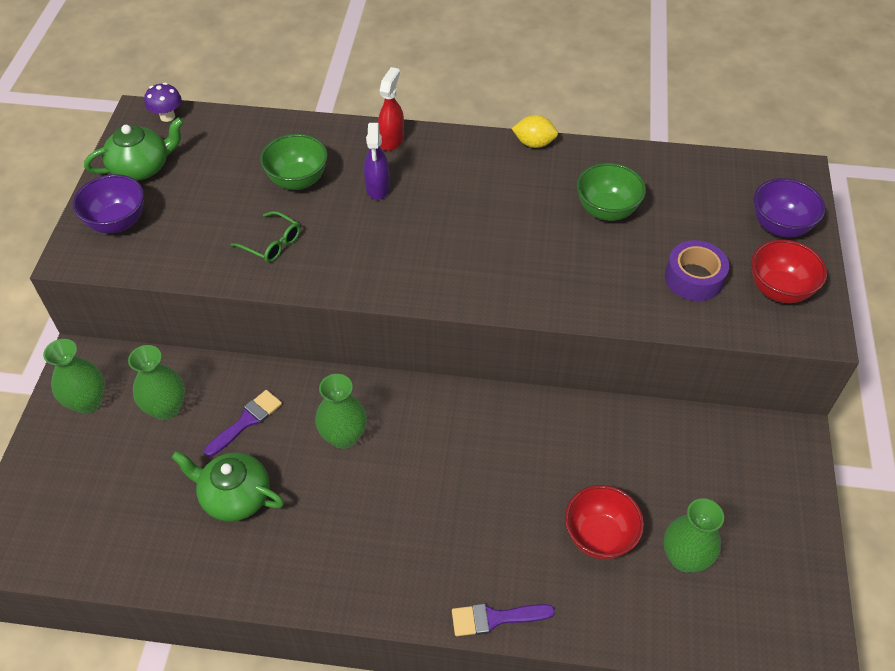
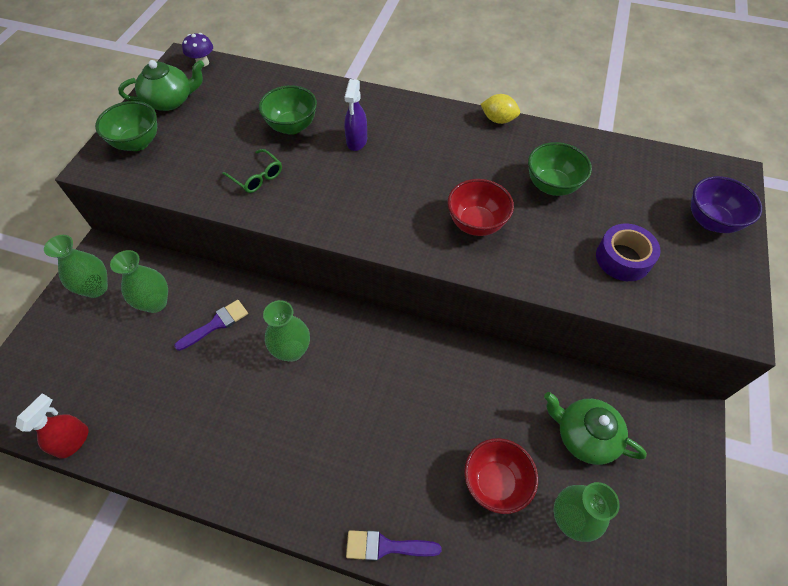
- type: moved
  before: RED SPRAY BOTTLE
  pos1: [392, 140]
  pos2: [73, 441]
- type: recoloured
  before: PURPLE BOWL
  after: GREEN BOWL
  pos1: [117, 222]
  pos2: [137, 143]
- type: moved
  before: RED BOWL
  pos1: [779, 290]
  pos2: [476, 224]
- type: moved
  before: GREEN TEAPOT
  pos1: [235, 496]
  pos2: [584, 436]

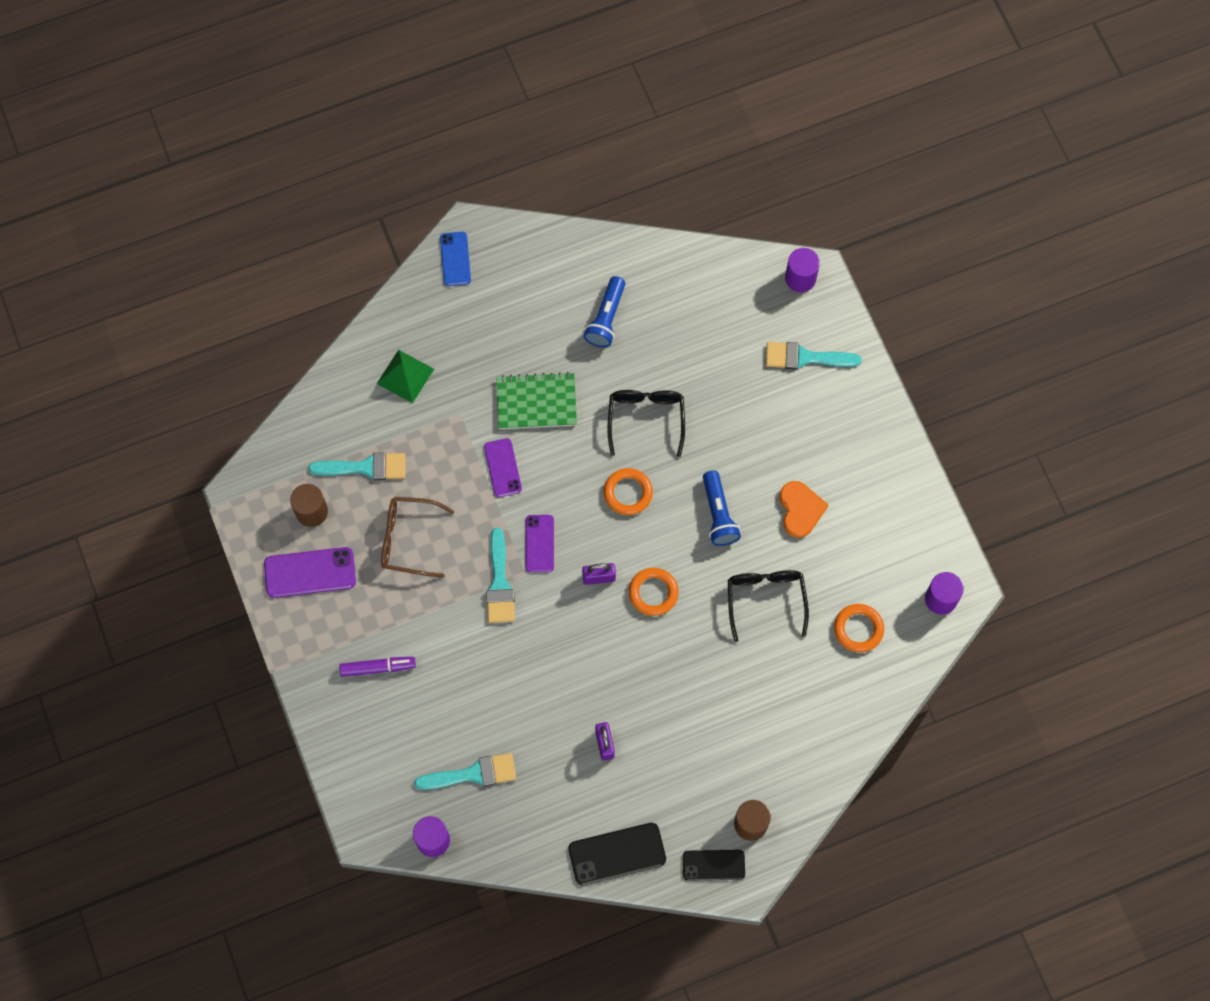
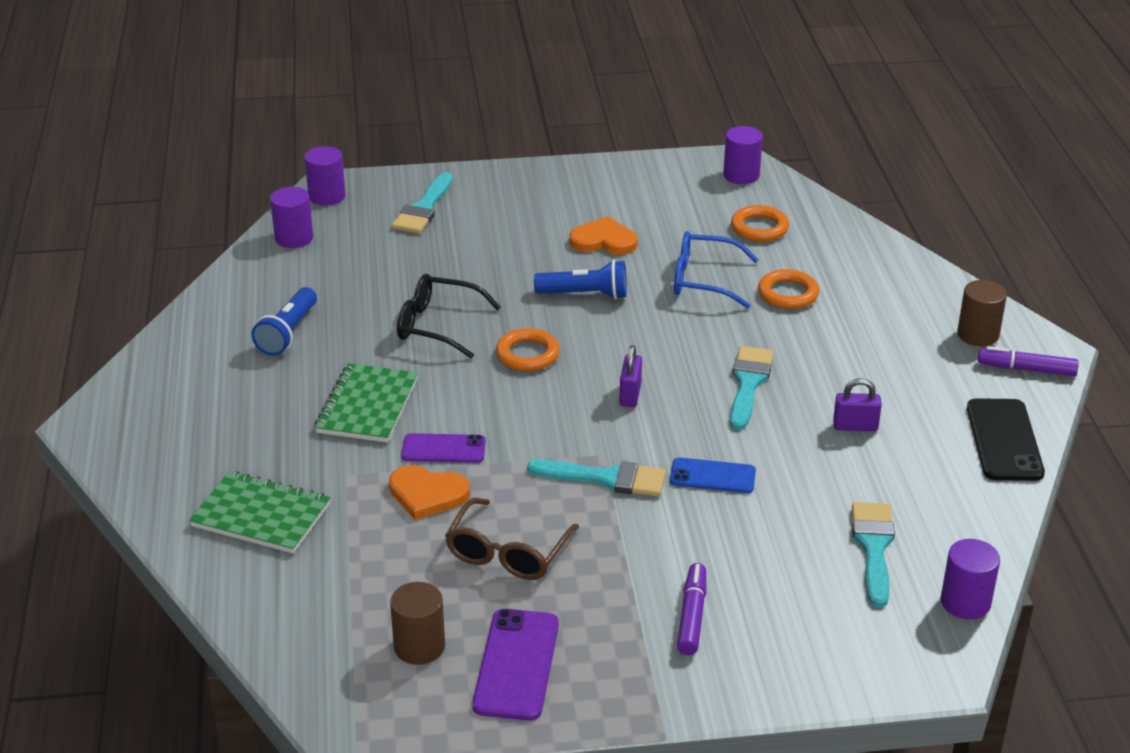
- type: moved
  before: BLUE PHONE
  pos1: [455, 259]
  pos2: [712, 476]
- type: turned
  before: BLUE FLASHLIGHT
  pos1: [606, 318]
  pos2: [288, 333]
  turn: 75
- type: replaced
  before: GREEN PYRAMID
  after: GREEN NOTEBOOK
  pos1: [405, 376]
  pos2: [261, 515]
- type: moved
  before: TURQUOISE BRUSH
  pos1: [365, 467]
  pos2: [748, 384]
- type: removed
  before: PURPLE PHONE
  pos1: [539, 543]
- type: moved
  before: ORANGE RING
  pos1: [653, 593]
  pos2: [788, 294]
- type: recoloured
  before: BLACK GLASSES
  after: BLUE GLASSES
  pos1: [765, 600]
  pos2: [704, 280]
- type: replaced
  before: BLACK PHONE
  after: PURPLE MARKER
  pos1: [713, 865]
  pos2: [1026, 369]
- type: added
  after: PURPLE CYLINDER
  pos2: [294, 238]
- type: added
  after: ORANGE HEART
  pos2: [427, 494]

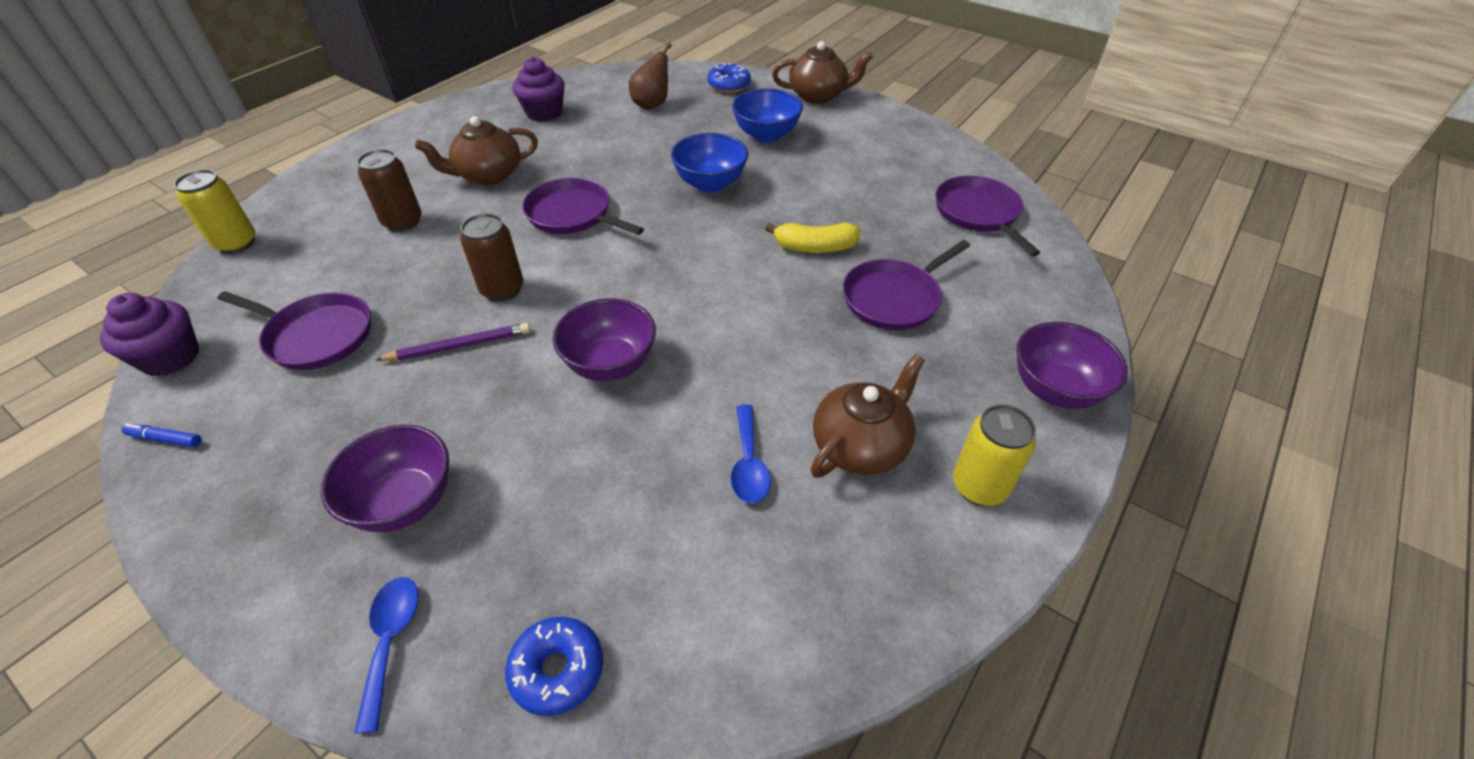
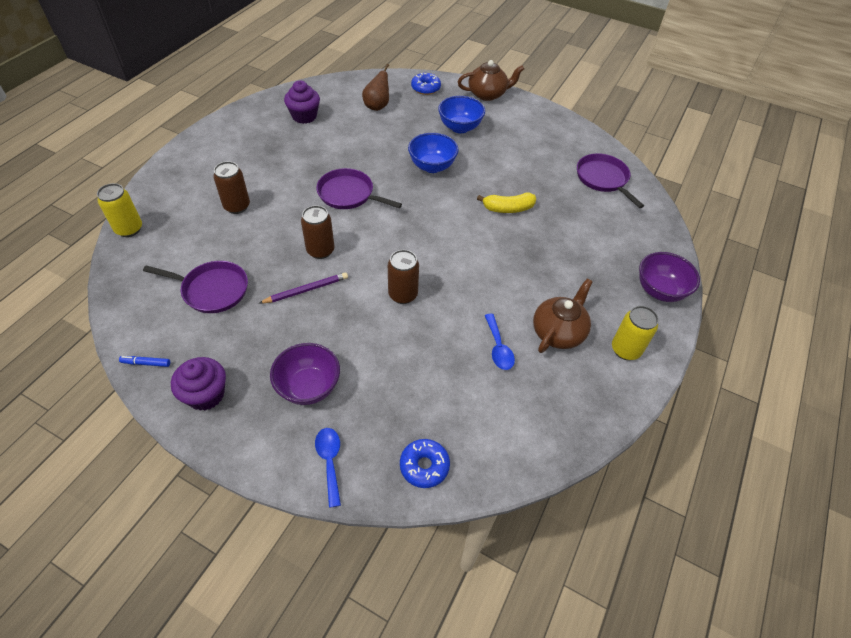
- type: removed
  before: BROWN TEAPOT
  pos1: [488, 175]
- type: removed
  before: PURPLE PAN
  pos1: [894, 298]
- type: moved
  before: PURPLE CUPCAKE
  pos1: [171, 357]
  pos2: [206, 394]
- type: replaced
  before: PURPLE BOWL
  after: BROWN CAN
  pos1: [610, 364]
  pos2: [403, 295]

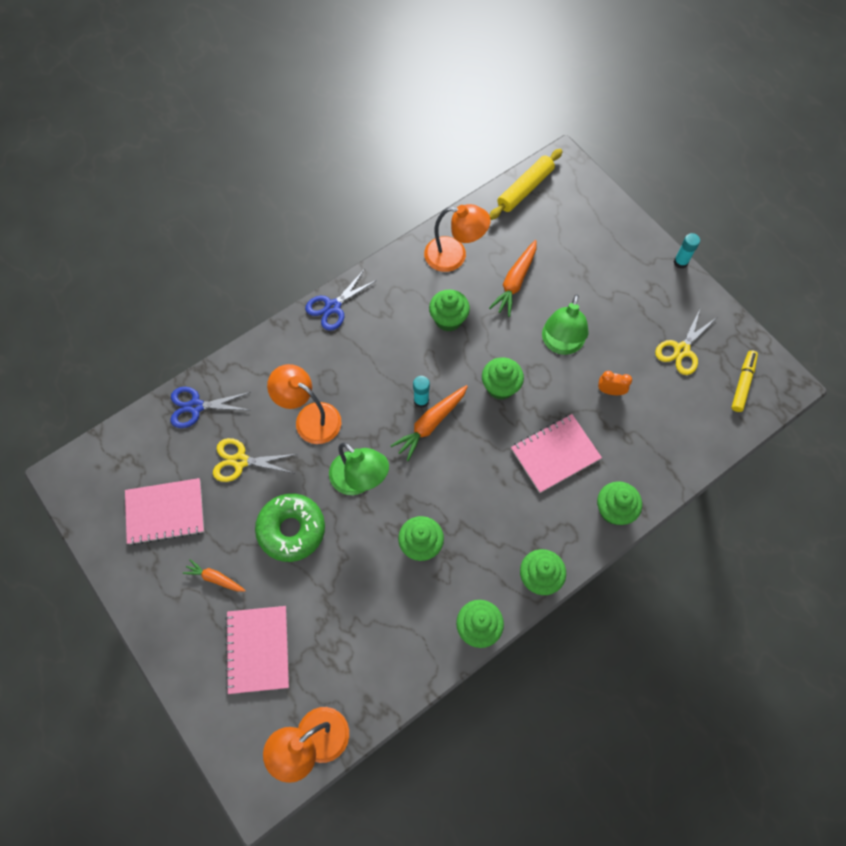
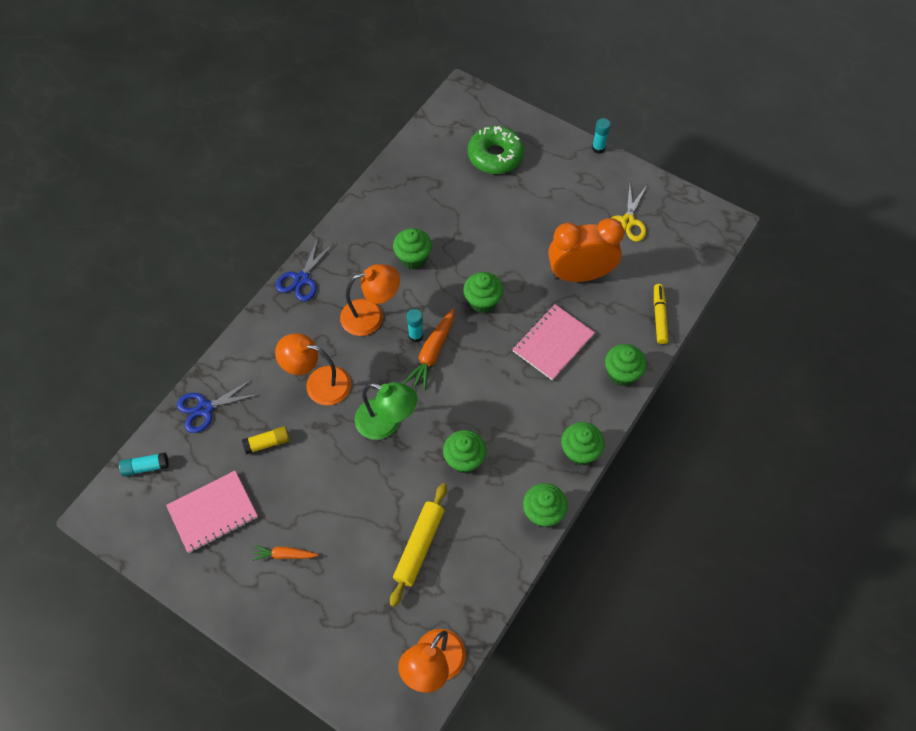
- type: moved
  before: YELLOW ROLLING PIN
  pos1: [525, 189]
  pos2: [419, 546]
- type: moved
  before: ORANGE LAMP
  pos1: [454, 255]
  pos2: [371, 316]
- type: removed
  before: ORANGE CARROT
  pos1: [515, 282]
- type: removed
  before: GREEN LAMP
  pos1: [561, 344]
- type: moved
  before: YELLOW MARKER
  pos1: [742, 383]
  pos2: [659, 316]
- type: resized
  before: ORANGE CLOCK
  pos1: [610, 391]
  pos2: [580, 275]
  scale: 2.45
- type: replaced
  before: YELLOW SCISSORS
  after: YELLOW GLUE STICK
  pos1: [240, 461]
  pos2: [267, 443]
- type: moved
  before: GREEN DONUT
  pos1: [291, 530]
  pos2: [495, 156]
- type: removed
  before: PINK NOTEBOOK
  pos1: [258, 649]
- type: added
  after: TURQUOISE GLUE STICK
  pos2: [145, 467]

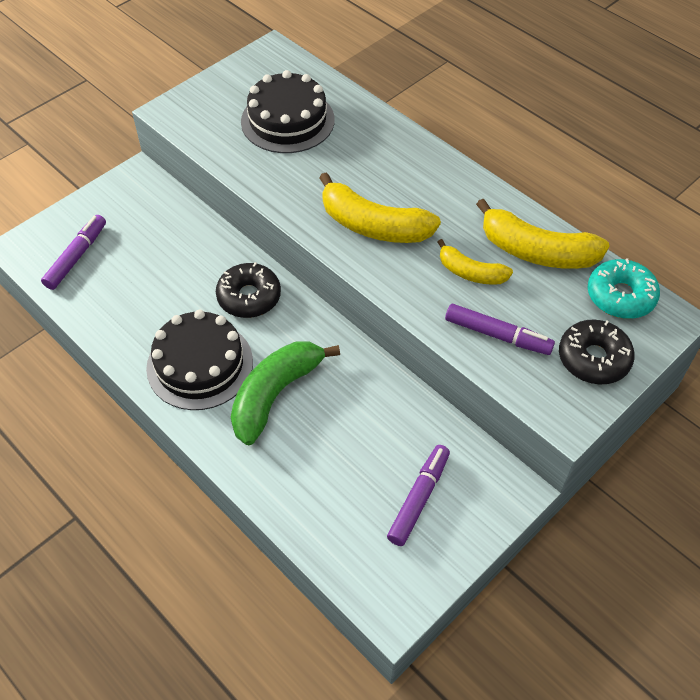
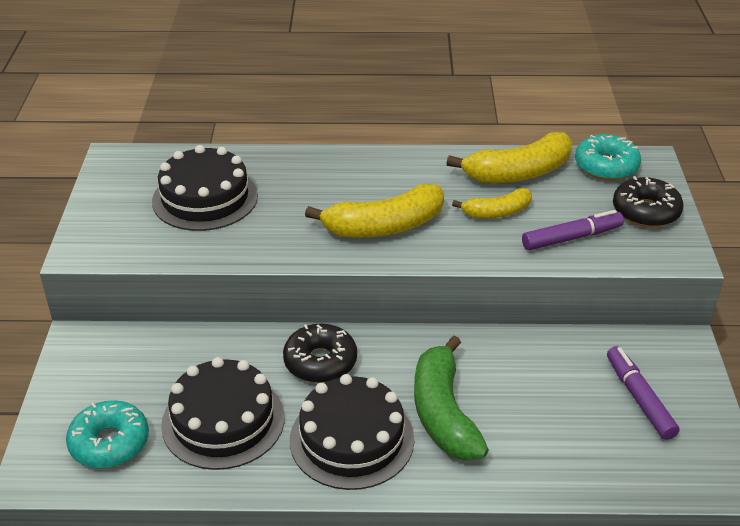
- type: replaced
  before: PURPLE MARKER
  after: TURQUOISE DONUT
  pos1: [76, 257]
  pos2: [109, 443]
- type: added
  after: BLACK CAKE
  pos2: [223, 421]

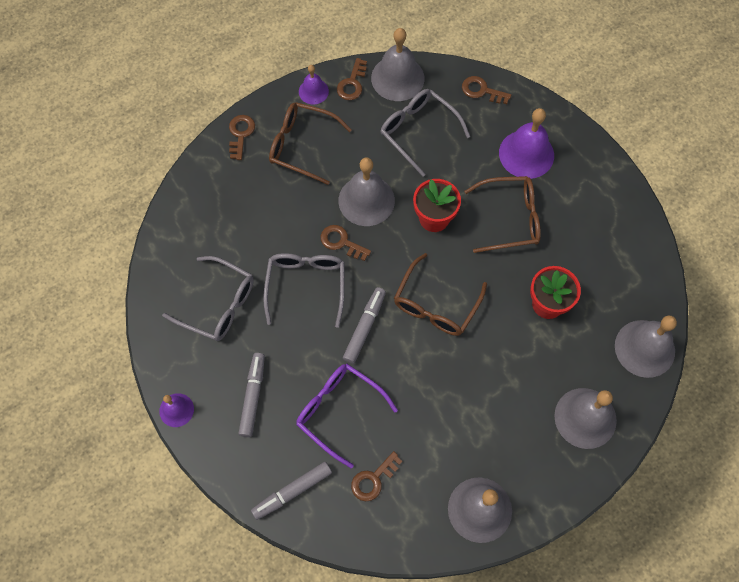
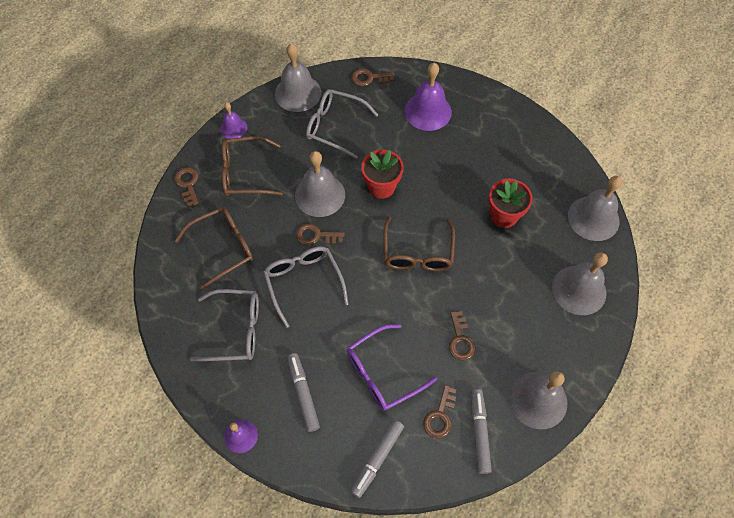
- type: moved
  before: BROWN KEY
  pos1: [352, 83]
  pos2: [460, 340]
- type: moved
  before: BROWN GLASSES
  pos1: [510, 218]
  pos2: [223, 248]
- type: moved
  before: GREY MARKER
  pos1: [364, 327]
  pos2: [479, 432]
- type: turned
  before: PURPLE GLASSES
  pos1: [339, 411]
  pos2: [383, 373]
  turn: -45

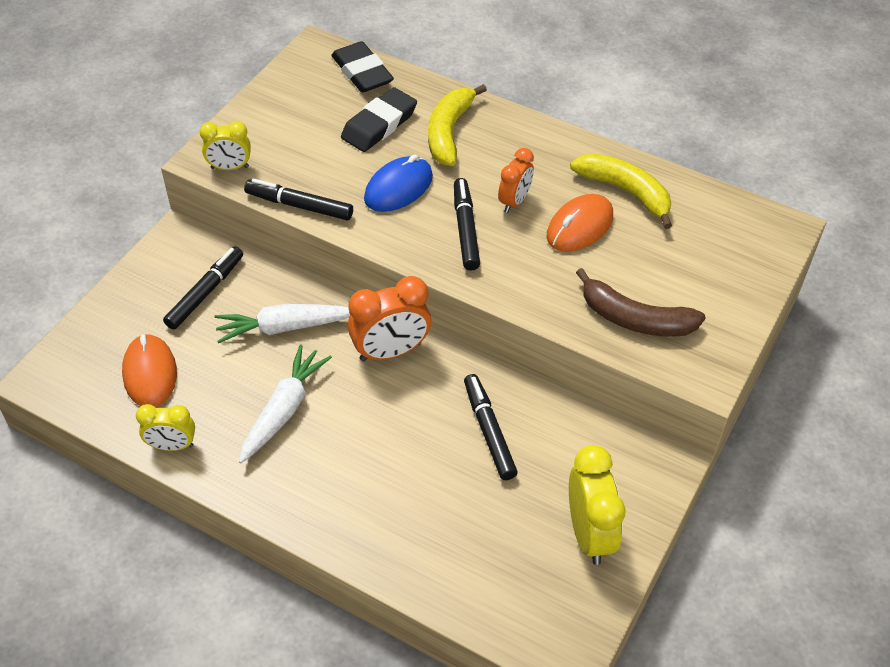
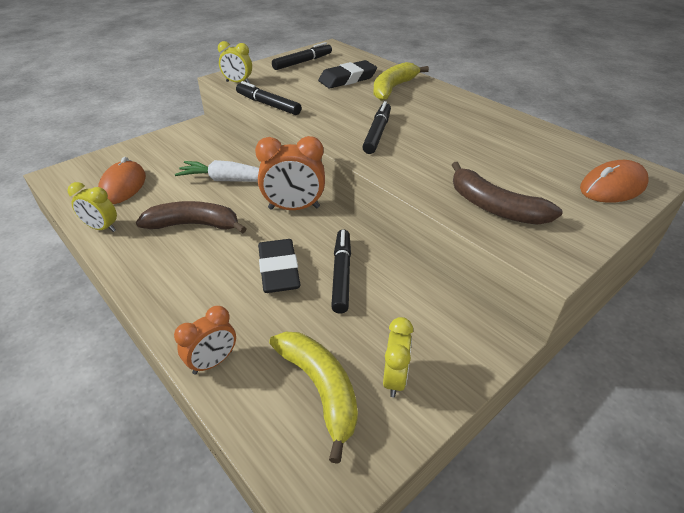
- type: moved
  before: BLACK ERASER
  pos1: [362, 72]
  pos2: [279, 270]
- type: moved
  before: ORANGE CLOCK
  pos1: [514, 201]
  pos2: [213, 362]
- type: moved
  before: YELLOW BANANA
  pos1: [625, 192]
  pos2: [320, 389]
- type: removed
  before: BLUE MOUSE
  pos1: [398, 188]
- type: moved
  before: ORANGE MOUSE
  pos1: [579, 226]
  pos2: [612, 187]
- type: moved
  before: BLACK MARKER
  pos1: [205, 292]
  pos2: [302, 62]
- type: replaced
  before: WHITE CARROT
  after: BROWN BANANA
  pos1: [284, 410]
  pos2: [194, 225]
- type: resized
  before: YELLOW CLOCK
  pos1: [589, 533]
  pos2: [394, 378]
  scale: 0.62

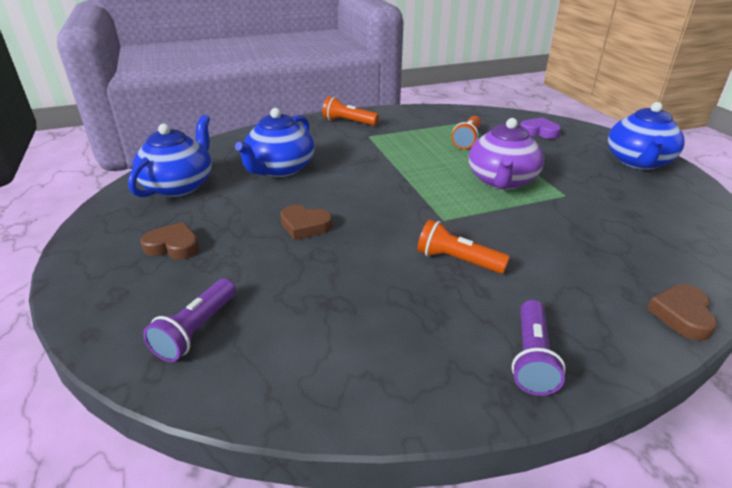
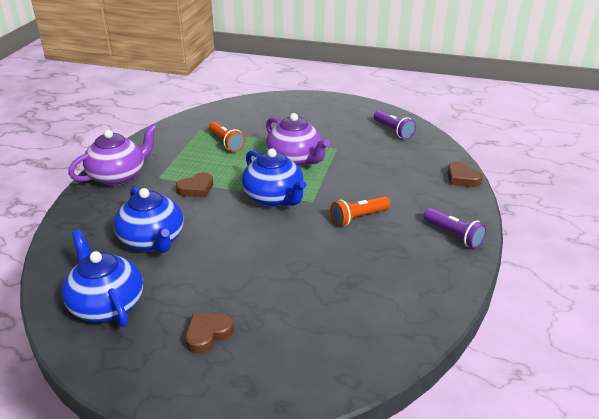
- type: replaced
  before: ORANGE FLASHLIGHT
  after: PURPLE TEAPOT
  pos1: [348, 122]
  pos2: [118, 176]
- type: moved
  before: BLUE TEAPOT
  pos1: [638, 162]
  pos2: [274, 198]
- type: removed
  before: PURPLE HEART
  pos1: [539, 132]
- type: moved
  before: BROWN HEART
  pos1: [305, 226]
  pos2: [196, 189]
- type: moved
  before: PURPLE FLASHLIGHT
  pos1: [196, 330]
  pos2: [393, 131]

